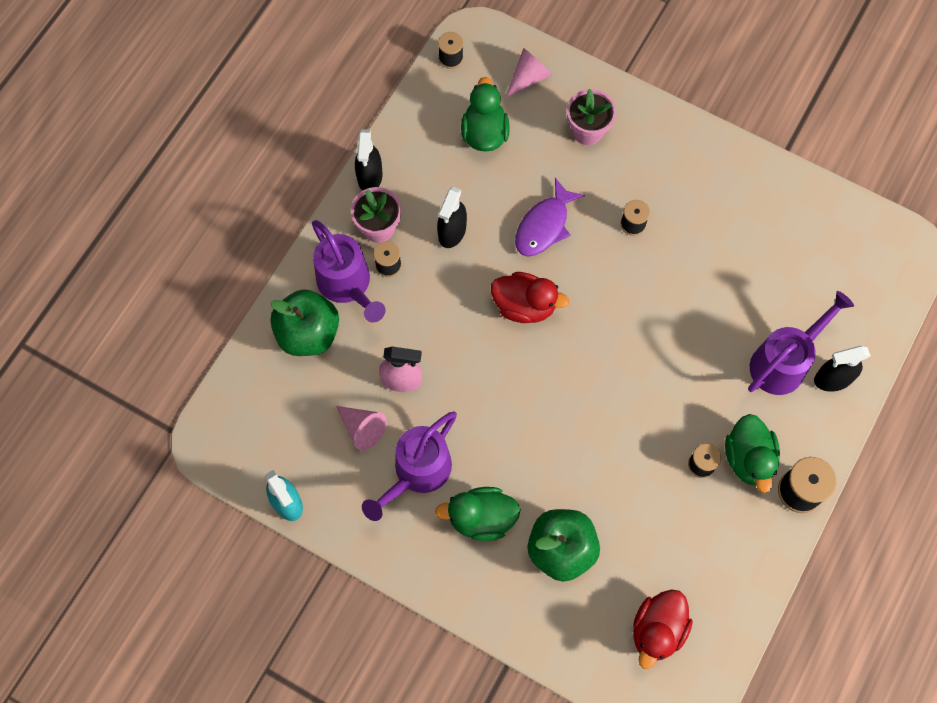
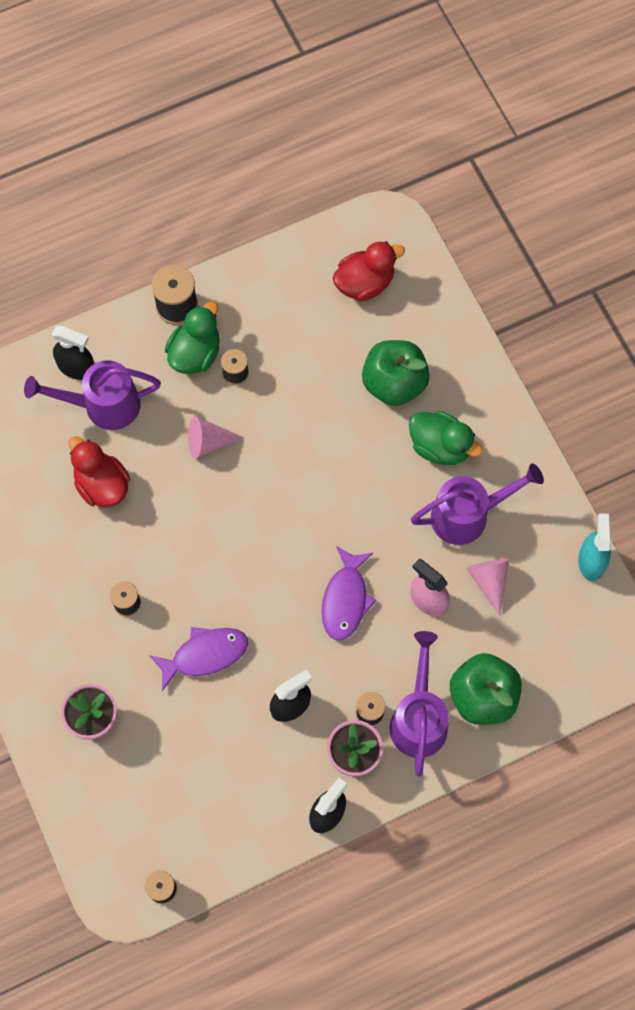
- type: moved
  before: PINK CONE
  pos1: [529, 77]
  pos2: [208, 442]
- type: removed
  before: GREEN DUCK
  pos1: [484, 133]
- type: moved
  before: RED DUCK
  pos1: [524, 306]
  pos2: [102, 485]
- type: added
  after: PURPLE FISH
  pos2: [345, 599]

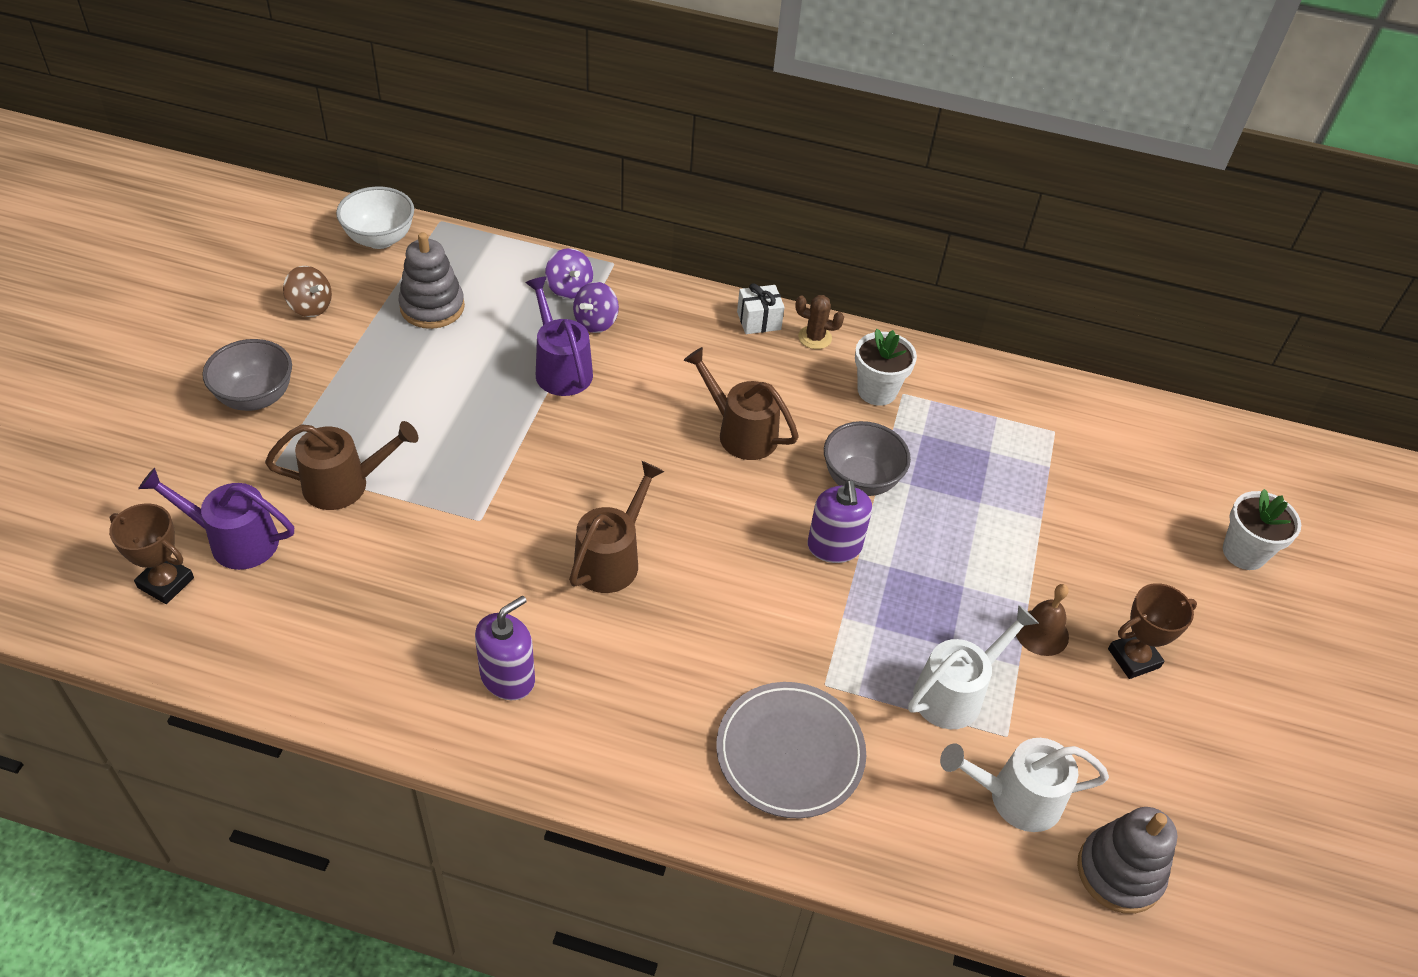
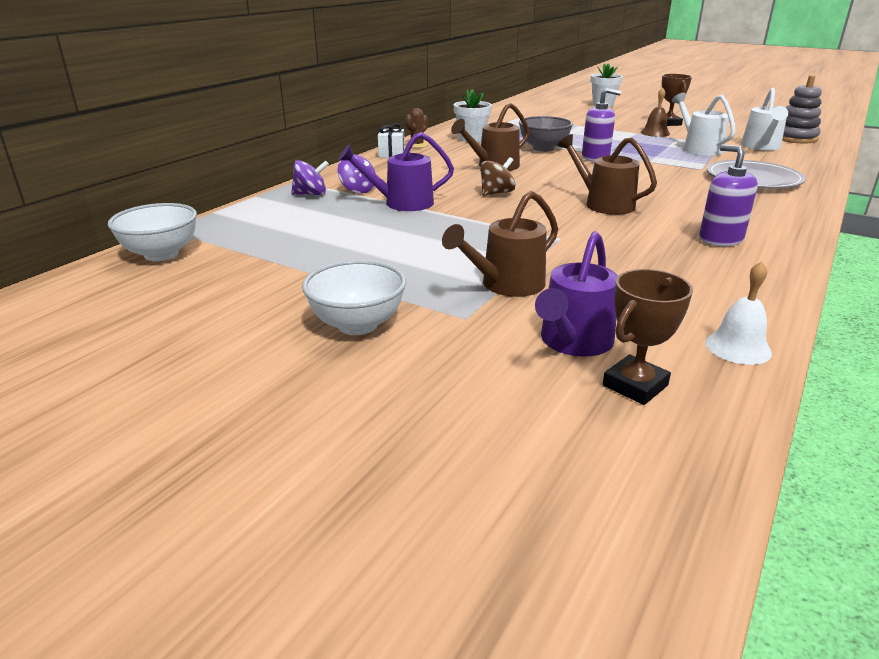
- type: removed
  before: GREY STACKING TOY
  pos1: [432, 307]
- type: moved
  before: BROWN SPINNING TOP
  pos1: [310, 306]
  pos2: [496, 193]
- type: recoloured
  before: GREY BOWL
  after: WHITE BOWL
  pos1: [256, 397]
  pos2: [357, 325]
- type: turned
  before: BROWN WATERING CAN
  pos1: [345, 484]
  pos2: [506, 285]
  turn: -135
- type: added
  after: WHITE BELL
  pos2: [738, 347]

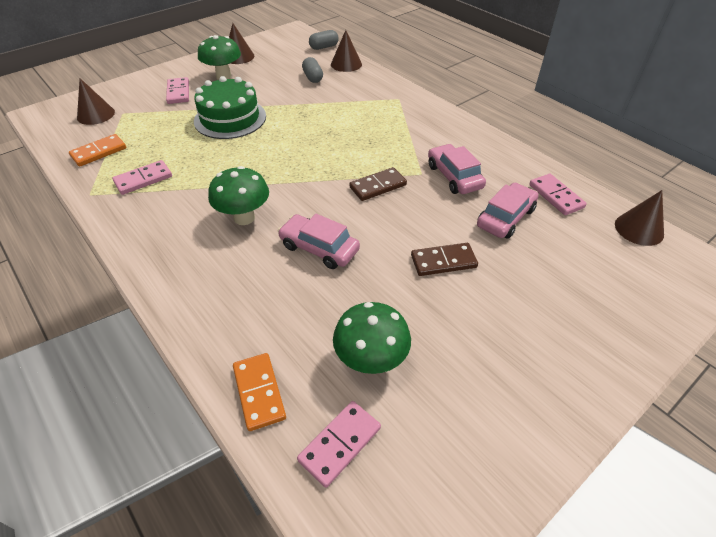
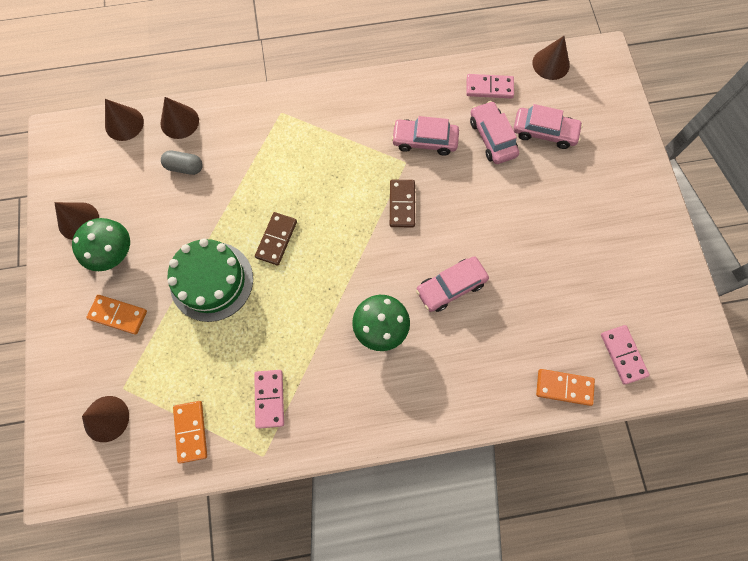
- type: replaced
  before: GREY CAPSULE
  after: BROWN CONE
  pos1: [324, 47]
  pos2: [124, 123]
- type: recoloured
  before: PINK DOMINO
  after: ORANGE DOMINO
  pos1: [178, 92]
  pos2: [118, 315]
- type: moved
  before: BROWN DOMINO
  pos1: [443, 261]
  pos2: [276, 239]
- type: removed
  before: GREEN MUSHROOM
  pos1: [371, 361]
- type: added
  after: PINK CAR
  pos2: [544, 132]

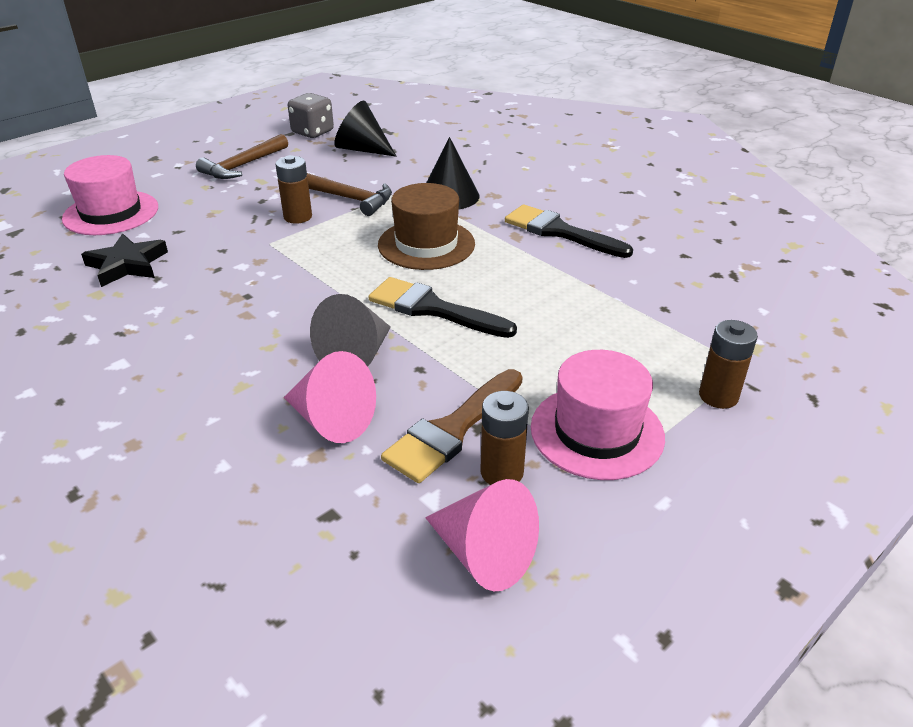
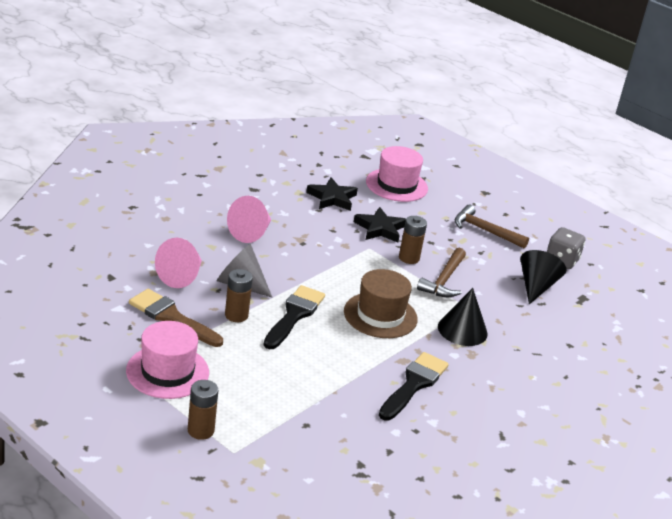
- type: moved
  before: BROWN BATTERY
  pos1: [502, 472]
  pos2: [236, 315]
- type: moved
  before: PINK CONE
  pos1: [484, 554]
  pos2: [251, 233]
- type: added
  after: BLACK STAR
  pos2: [380, 229]

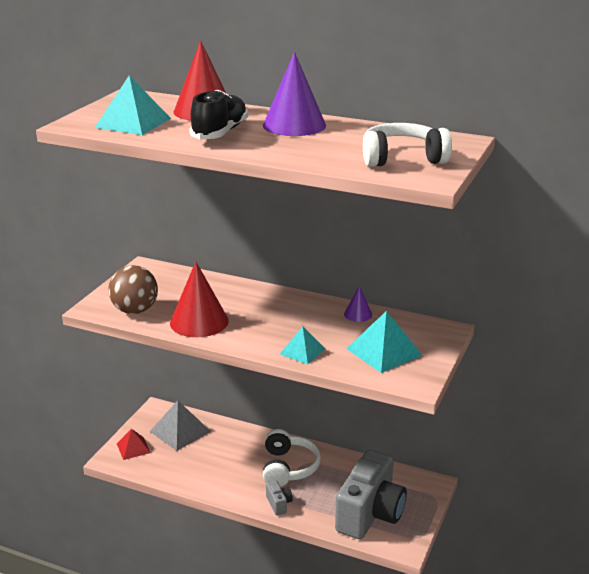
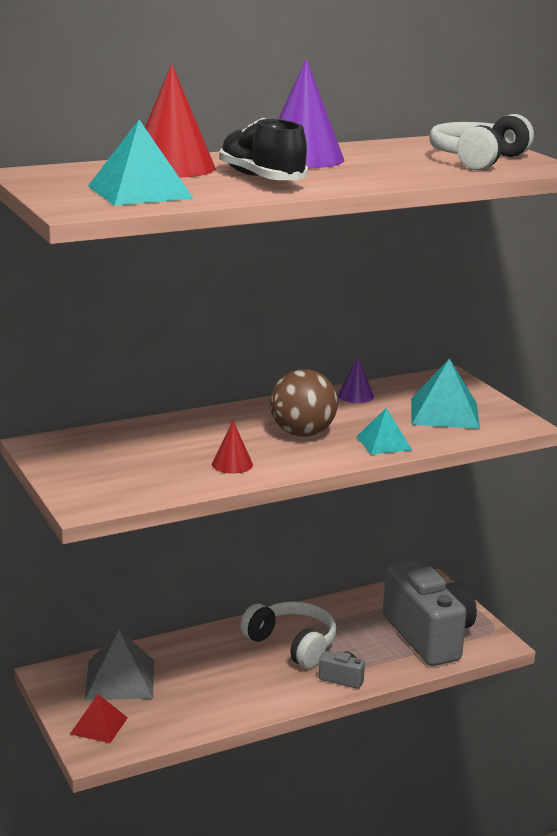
- type: resized
  before: RED CONE
  pos1: [199, 321]
  pos2: [232, 464]
  scale: 0.49
- type: moved
  before: BROWN BALL
  pos1: [135, 310]
  pos2: [302, 433]

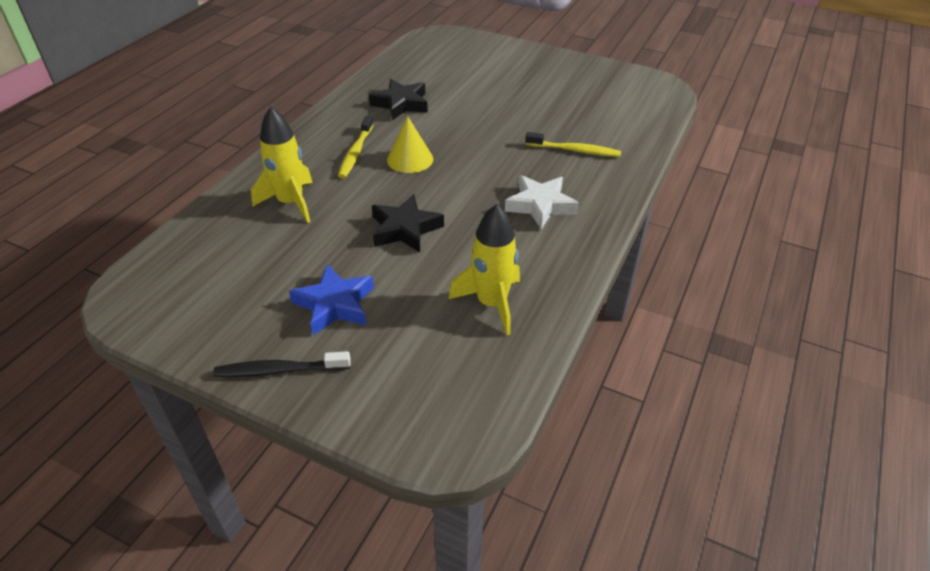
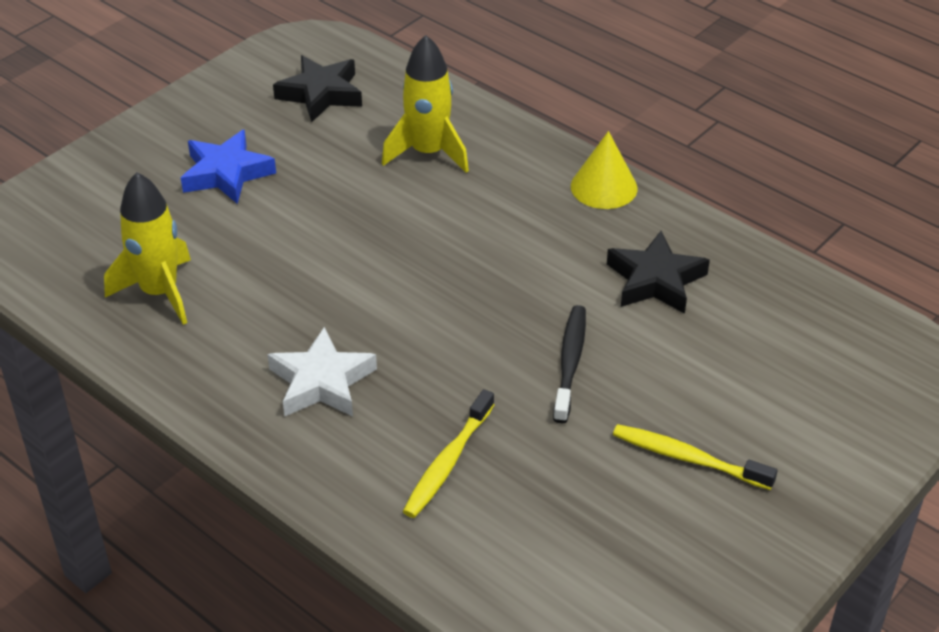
- type: moved
  before: YELLOW TOOTHBRUSH
  pos1: [356, 152]
  pos2: [688, 458]
- type: moved
  before: YELLOW CONE
  pos1: [410, 159]
  pos2: [604, 187]
- type: moved
  before: BLACK STAR
  pos1: [405, 229]
  pos2: [321, 94]
- type: moved
  before: BLACK TOOTHBRUSH
  pos1: [280, 370]
  pos2: [570, 362]

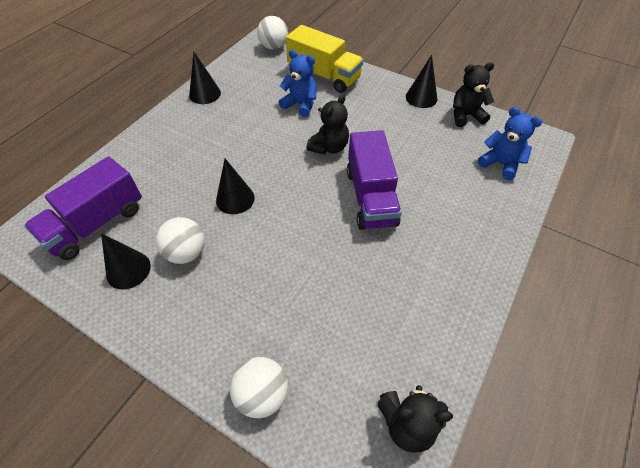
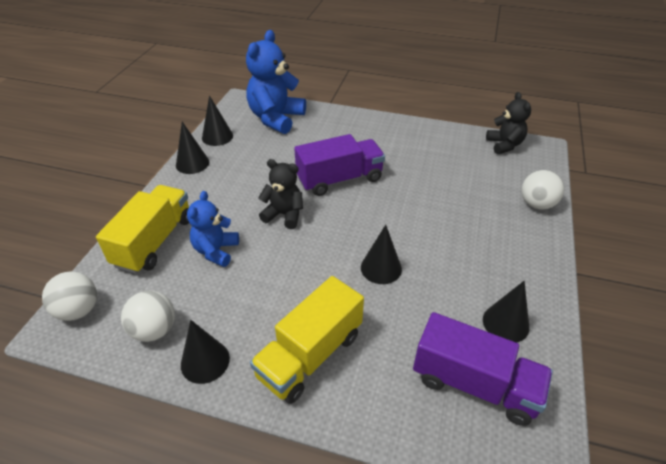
- type: replaced
  before: BLACK TEDDY BEAR
  after: BLACK CONE
  pos1: [465, 116]
  pos2: [217, 136]
- type: resized
  before: BLUE TEDDY BEAR
  pos1: [500, 164]
  pos2: [276, 118]
  scale: 1.66
- type: moved
  before: WHITE BALL
  pos1: [186, 253]
  pos2: [154, 330]
- type: added
  after: YELLOW TRUCK
  pos2: [310, 355]

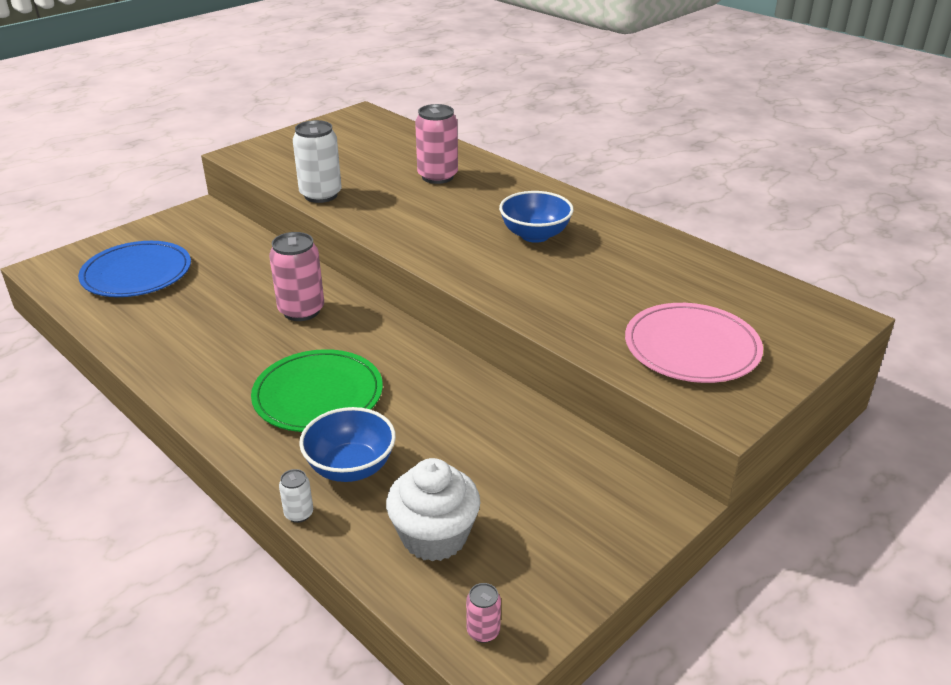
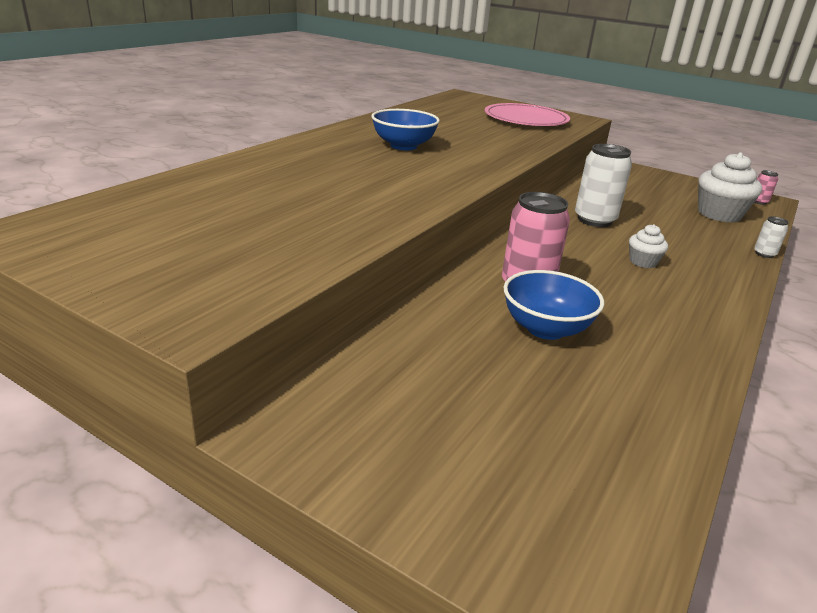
- type: removed
  before: PINK CAN
  pos1: [437, 176]
- type: moved
  before: WHITE CAN
  pos1: [321, 195]
  pos2: [594, 220]
- type: removed
  before: BLUE PLATE
  pos1: [137, 273]
- type: replaced
  before: GREEN PLATE
  after: WHITE CUPCAKE
  pos1: [318, 395]
  pos2: [643, 262]
- type: moved
  before: BLUE BOWL
  pos1: [351, 467]
  pos2: [545, 329]

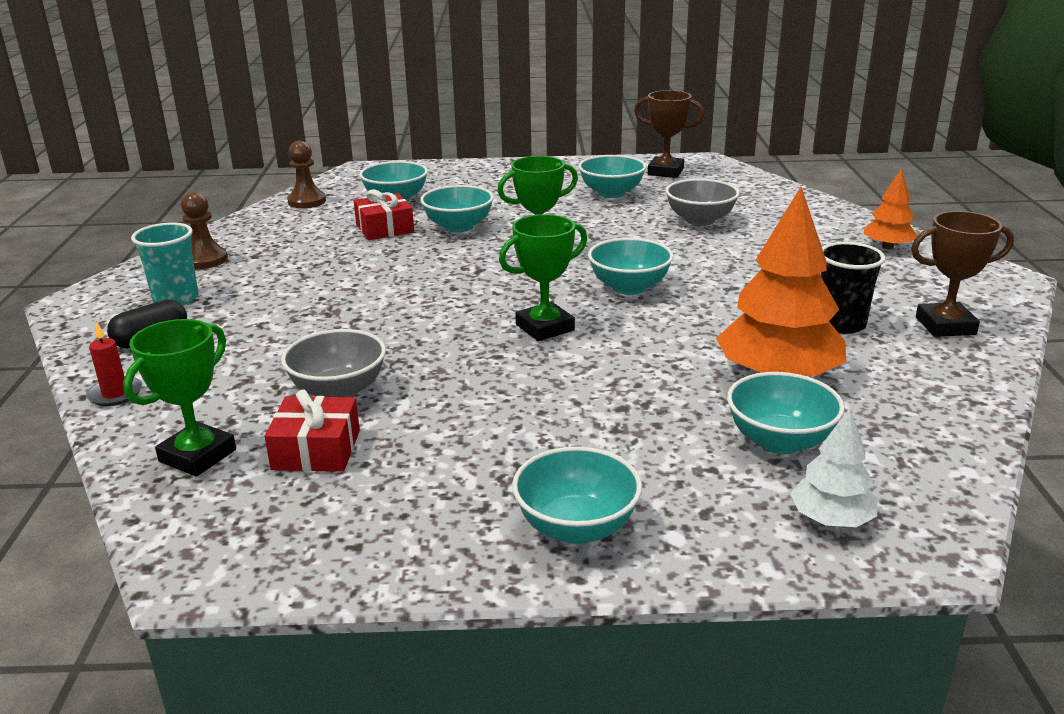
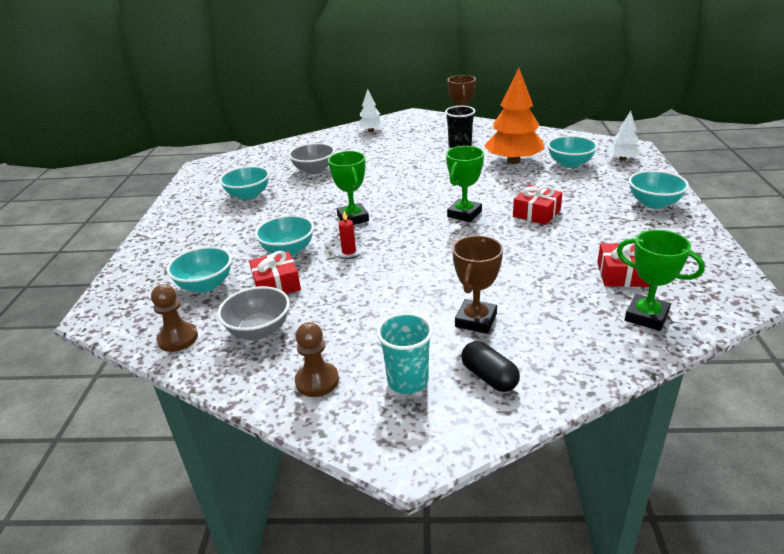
- type: moved
  before: BROWN TROPHY
  pos1: [665, 172]
  pos2: [476, 320]
- type: recoloured
  before: ORANGE TREE
  after: WHITE TREE
  pos1: [887, 247]
  pos2: [371, 131]
- type: turned
  before: GREEN TROPHY
  pos1: [545, 327]
  pos2: [464, 214]
  turn: 60
- type: removed
  before: TURQUOISE BOWL
  pos1: [629, 287]
- type: moved
  before: RED CANDLE
  pos1: [115, 394]
  pos2: [349, 252]
- type: moved
  before: GREY BOWL
  pos1: [338, 391]
  pos2: [259, 330]
- type: added
  after: RED GIFT
  pos2: [536, 213]

